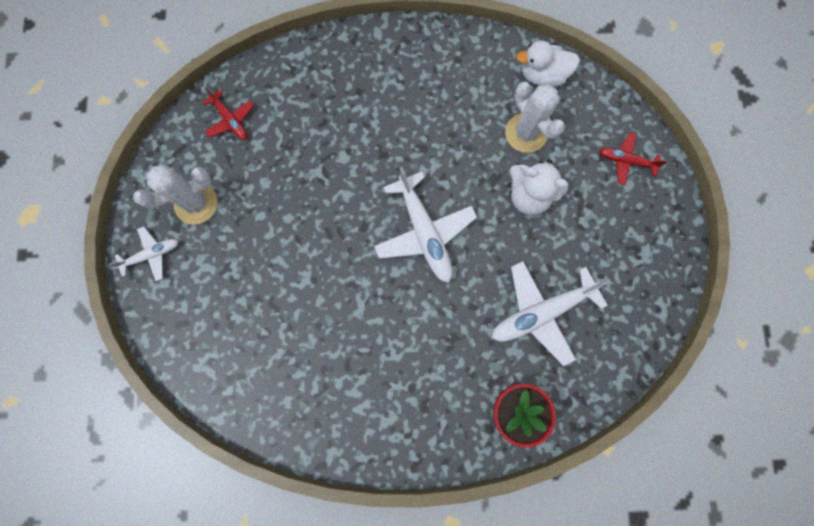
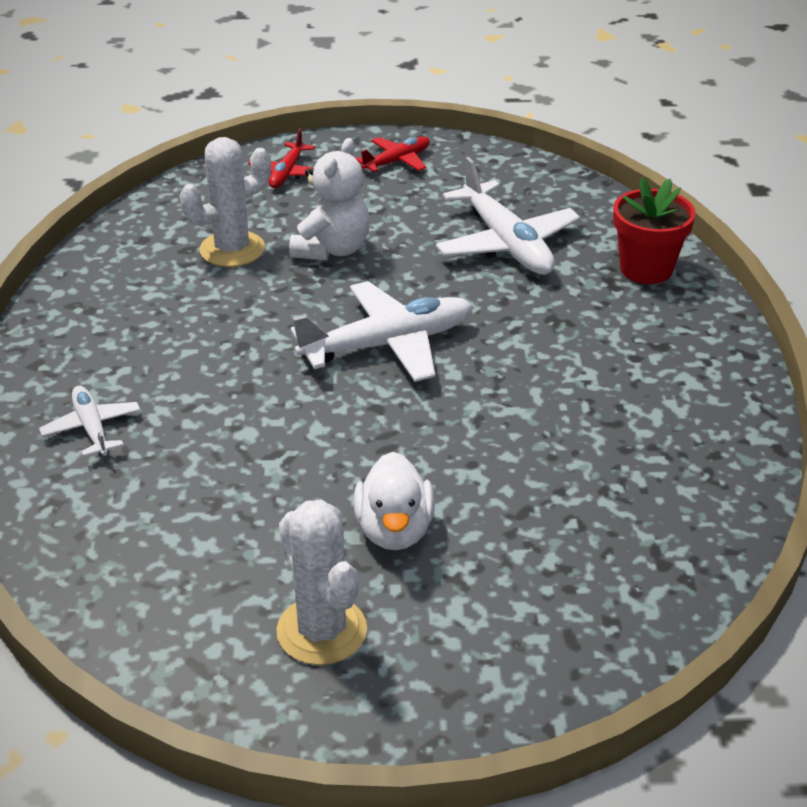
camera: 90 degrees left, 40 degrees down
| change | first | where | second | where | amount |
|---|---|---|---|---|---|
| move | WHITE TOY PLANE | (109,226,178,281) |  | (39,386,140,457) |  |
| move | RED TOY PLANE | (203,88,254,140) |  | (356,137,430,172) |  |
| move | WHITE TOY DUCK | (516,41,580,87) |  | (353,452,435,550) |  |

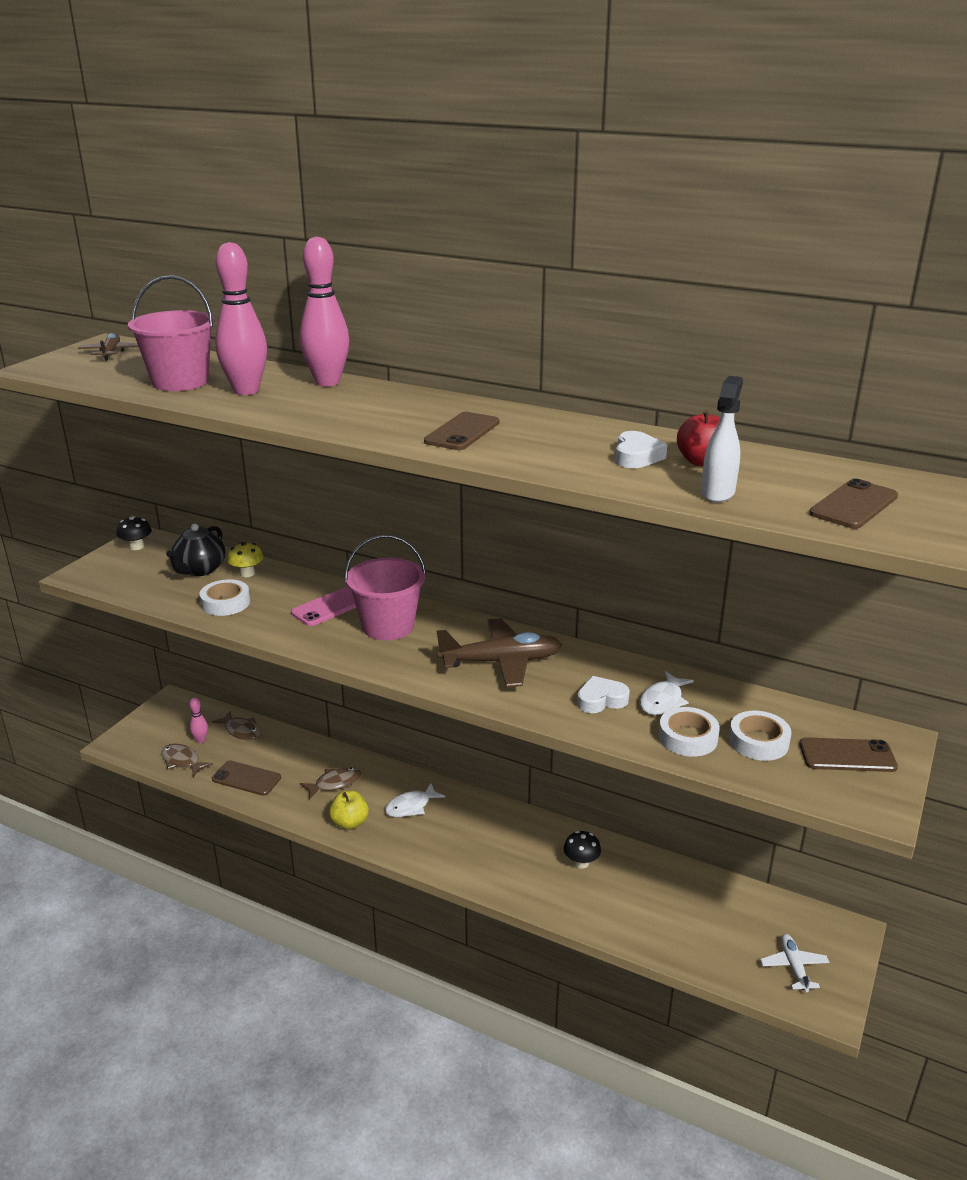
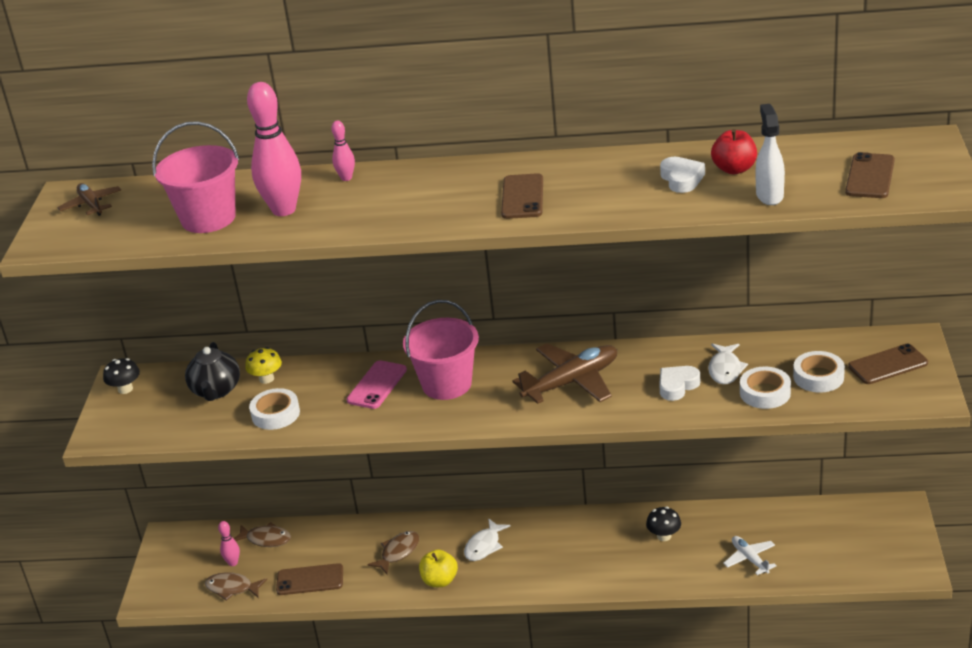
camera: 20 degrees left, 5 degrees up
| change | first | where | second | where | amount |
|---|---|---|---|---|---|
| move | WHITE TOY PLANE | (760,934,829,992) |  | (723,536,777,575) |  |
| resize | ROSE-PINK TENPIN | (300,236,349,386) |  | (331,120,355,181) | x0.47 |

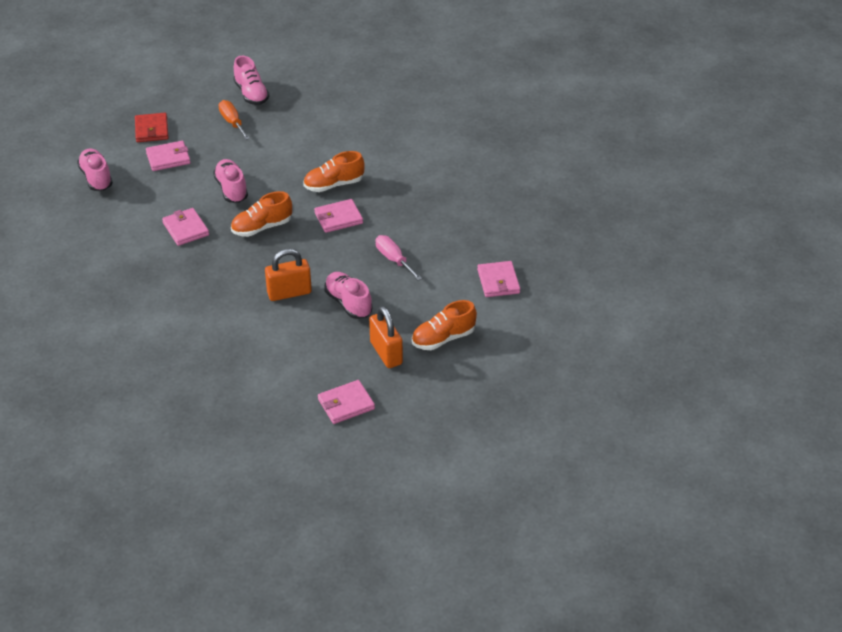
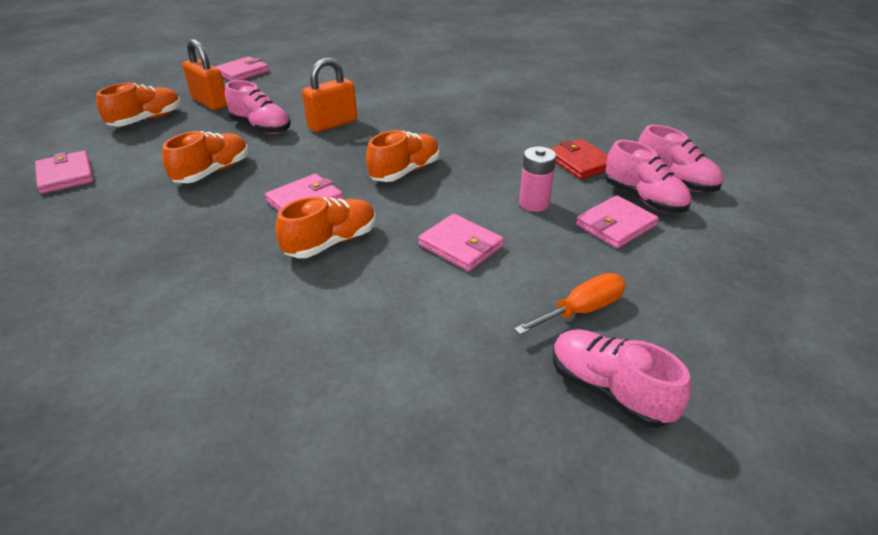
camera: 160 degrees right, 5 degrees down
| change | first | where | second | where | amount |
|---|---|---|---|---|---|
| insert |  |  | ROSE-PINK AA BATTERY | (519,146,556,212) |  |
| move | RED CARD WALLET | (135,113,168,142) |  | (549,139,608,180) |  |
| move | ROSE-PINK CARD WALLET | (162,208,209,246) |  | (418,214,504,272) |  |
| move | ROSE-PINK LACE-UP SHOE | (213,159,248,203) |  | (605,140,691,213) |  |
| replace | ROSE-PINK FLAT SCREWDRIVER | (376,235,422,281) | ORANGE-COLOURED LACE-UP SHOE | (162,131,248,183) |  |
| rotate | ORANGE-COLOURED FLAT SCREWDRIVER | (219,100,250,140) |  | (514,273,626,335) | 75 degrees counterclockwise |

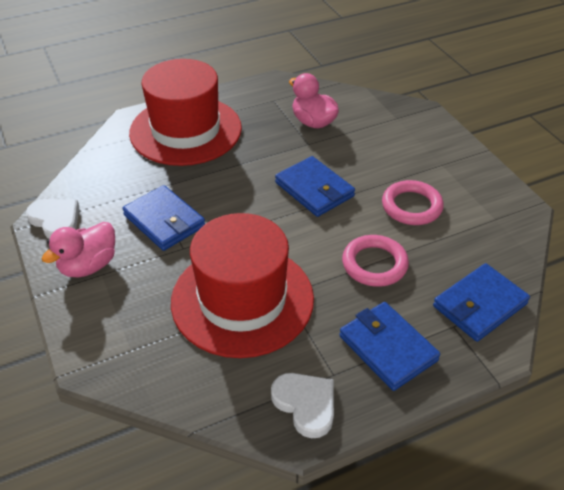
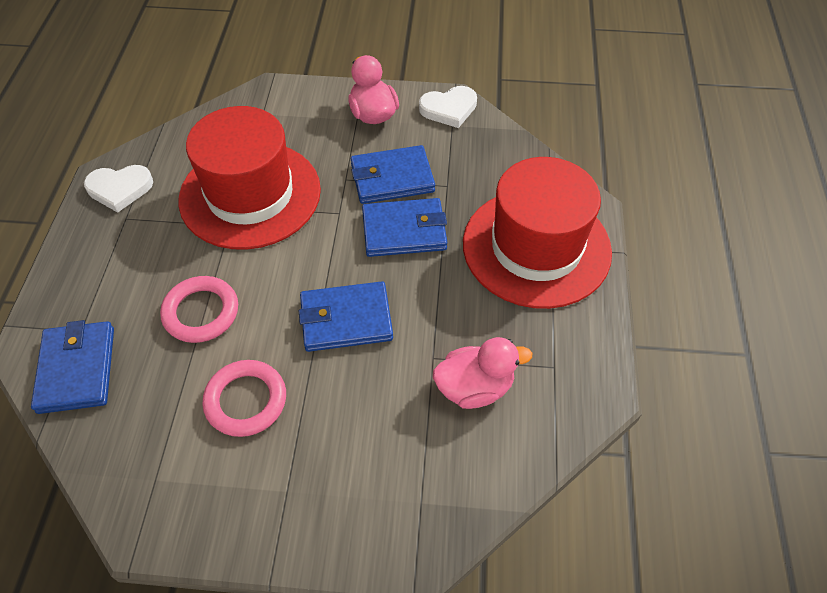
camera: 120 degrees right, 10 degrees up
| change | first | where | second | where | amount |
|---|---|---|---|---|---|
| move | COBALT CARD WALLET | (339,302,440,391) |  | (362,198,447,257) |  |

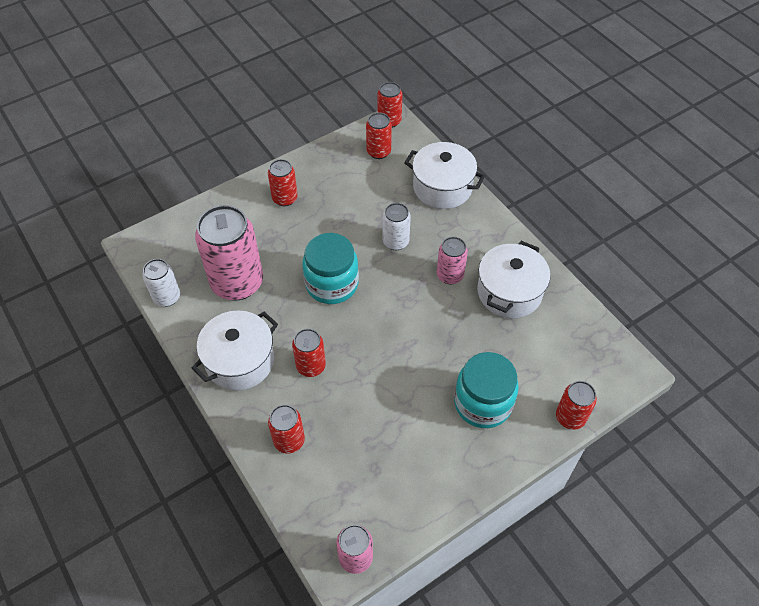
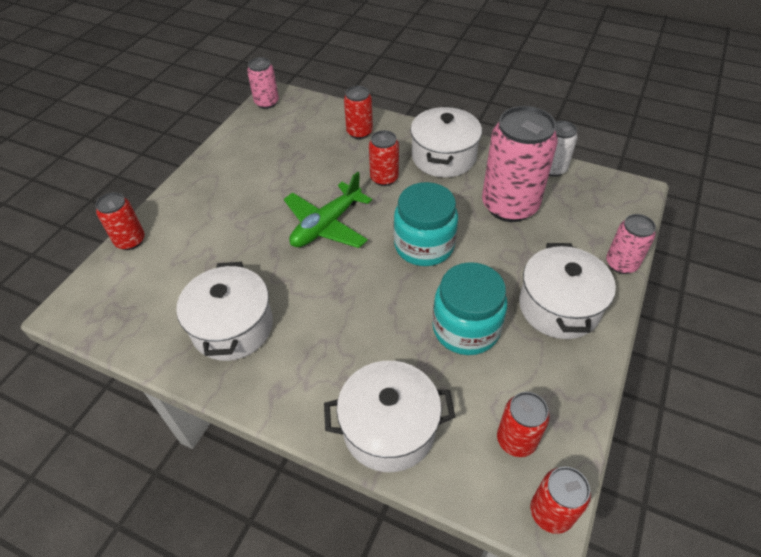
camera: 150 degrees right, 5 degrees down
| change | first | where | second | where | amount |
|---|---|---|---|---|---|
| delete | WHITE CAN | (382,203,411,250) |  |  |  |
| insert |  |  | LEAF-GREEN TOY PLANE | (284,172,372,248) |  |
| move | ROSE-PINK CAN | (437,237,468,285) |  | (606,214,656,274) |  |
| move | TURQUOISE JAR | (454,352,519,428) |  | (432,262,507,355) |  |
| replace | RED CAN | (268,159,298,206) | WHITE STOCKPOT | (519,243,616,339) |  |

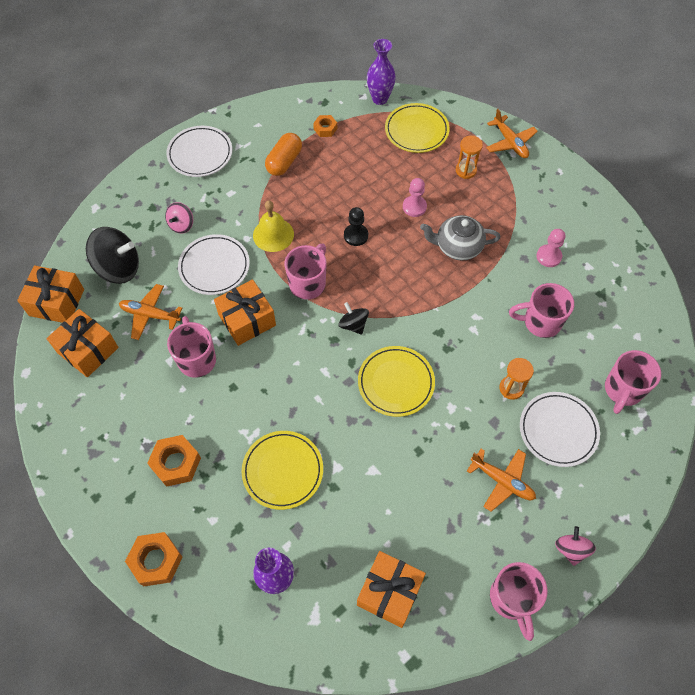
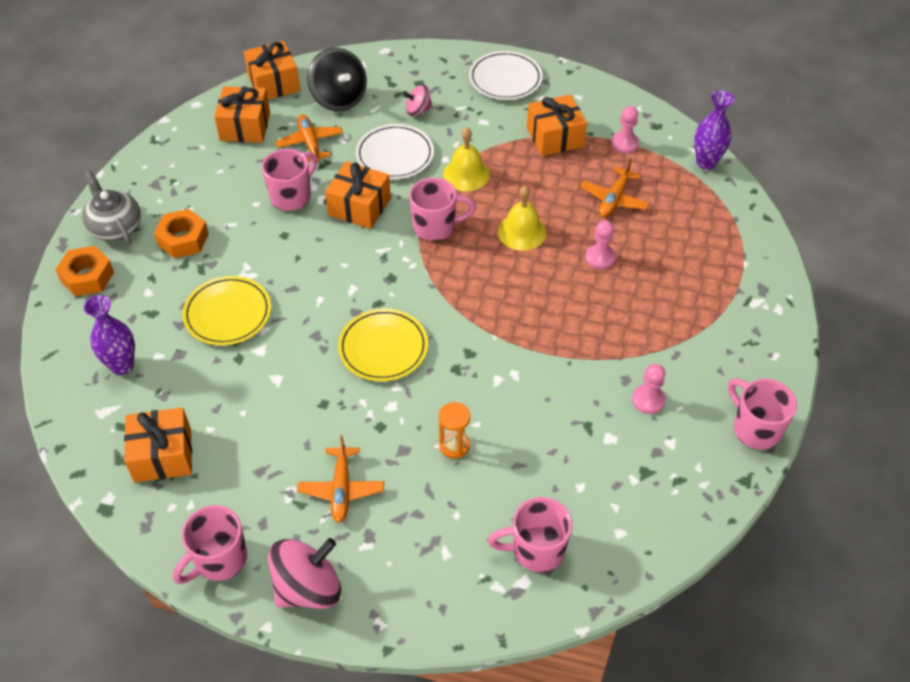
camera: 55 degrees right, 10 degrees down
| change | first | where | second | where | amount |
|---|---|---|---|---|---|
| delete | JET-BLACK SPINNING TOP | (338,302,369,335) |  |  |  |
| delete | YELLOW FLAT DISH | (385,103,450,153) |  |  |  |
| delete | ORANGE-COLOURED SAND TIMER | (456,136,483,179) |  |  |  |
| delete | WHITE FLAT DISH | (520,392,600,467) |  |  |  |
| move | ASH-GREY CHINA TEAPOT | (420,215,500,261) |  | (82,170,141,245) |  |
| move | ORANGE-COLOURED TOY PLANE | (486,109,538,158) |  | (580,158,650,217) |  |
| move | ROSE-PINK COFFEE MUG | (509,283,574,338) |  | (728,378,797,450) |  |
| replace | ORANGE-COLOURED CAPSULE | (265,133,302,176) | ORANGE-COLOURED PRESENT | (527,94,587,156) |  |
| replace | ORANGE-COLOURED NUT | (313,115,337,137) | ROSE-PINK PAWN | (611,106,639,154) |  |
| replace | JET-BLACK PAWN | (344,207,368,246) | YELLOW HAND BELL | (498,186,547,251) |  |
| resize | ROSE-PINK SPINNING TOP | (555,526,596,566) |  | (268,538,341,609) | x1.82 |

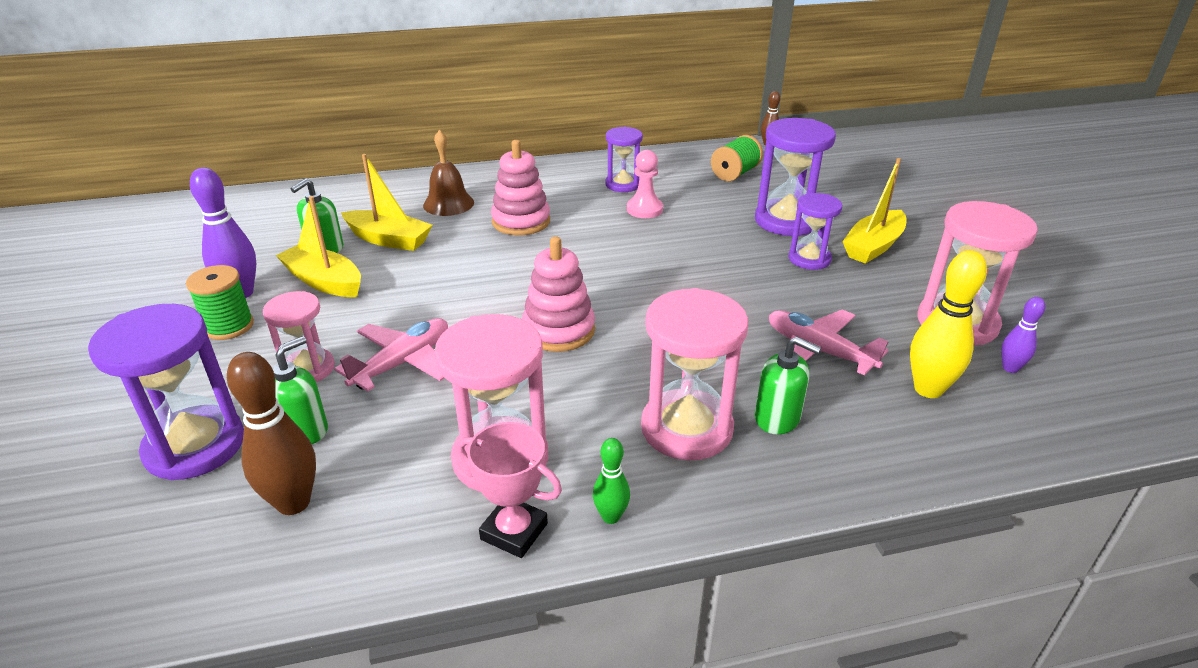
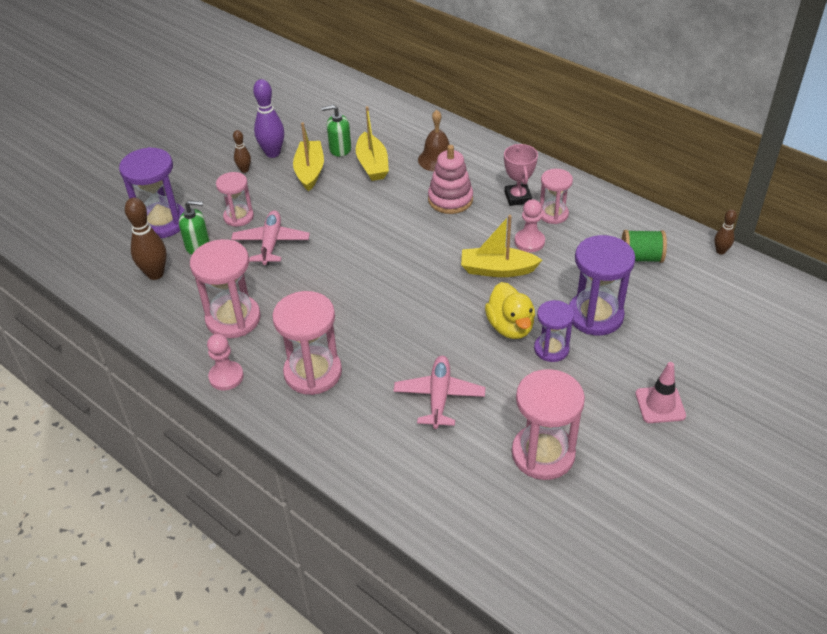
camera: 55 degrees right, 10 degrees up
| change | first | where | second | where | amount |
|---|---|---|---|---|---|
| delete | ROSE-PINK RING STACKER | (522,236,595,352) |  |  |  |
| delete | LEAF-GREEN SOAP DISPENSER | (755,336,821,435) |  |  |  |
| delete | YELLOW TENPIN | (910,250,987,398) |  |  |  |
| delete | ROYAL PURPLE TENPIN | (1001,297,1045,373) |  |  |  |
| insert |  |  | YELLOW TOY DUCK | (485,282,535,339) |  |
| insert |  |  | ROSE-PINK TRAFFIC CONE | (635,362,686,423) |  |
| move | ROSE-PINK PRIZE CUP | (457,422,562,558) |  | (504,144,538,206) |  |
| move | YELLOW SAILBOAT | (842,158,906,264) |  | (461,215,542,277) |  |
| replace | LEAF-GREEN REEL OF THREAD | (186,265,254,340) | RUSSET TENPIN | (233,130,251,173) |  |
| replace | LEAF-GREEN TENPIN | (593,438,630,524) | ROSE-PINK PAWN | (207,334,244,390) |  |
| recolor | ROYAL PURPLE SAND TIMER | (605,127,643,192) | ROSE-PINK SAND TIMER | (540,169,573,224) |  |
| rotate | ROSE-PINK TOY PLANE | (334,318,448,391) |  | (231,210,310,265) | 90 degrees counterclockwise |

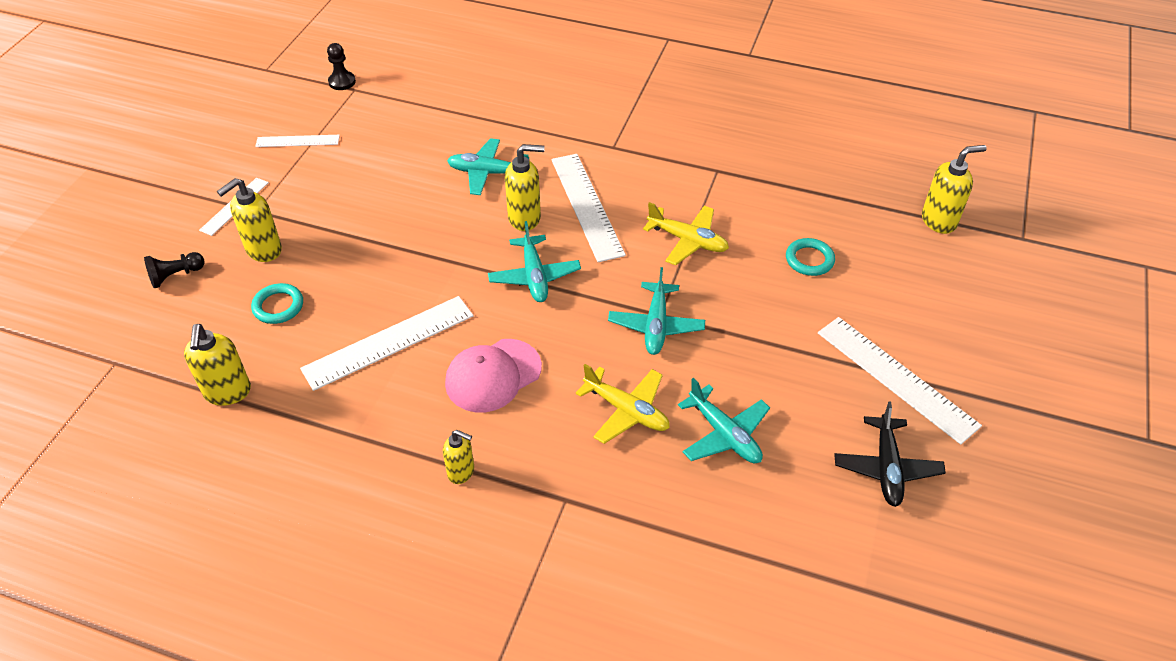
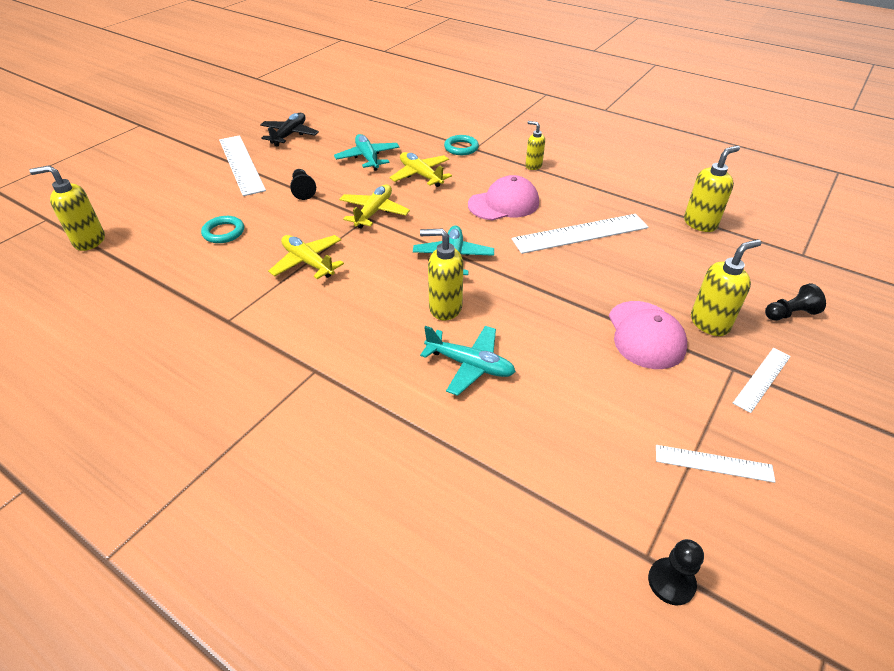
camera: 165 degrees left, 5 degrees down
| change | first | where | second | where | amount |
|---|---|---|---|---|---|
| delete | WHITE MEASURING STICK | (551,154,626,262) |  |  |  |
| insert |  |  | JET-BLACK PAWN | (290,169,316,200) |  |
| insert |  |  | ROSE-PINK CAP | (609,301,687,369) |  |
| move | TURQUOISE RING | (251,283,303,324) |  | (444,135,479,155) |  |
| recolor | TURQUOISE TOY PLANE | (608,267,705,355) | YELLOW TOY PLANE | (339,184,410,229) |  |
| rotate | YELLOW SOAP DISPENSER | (184,324,251,406) |  | (684,146,740,232) | 45 degrees clockwise |

